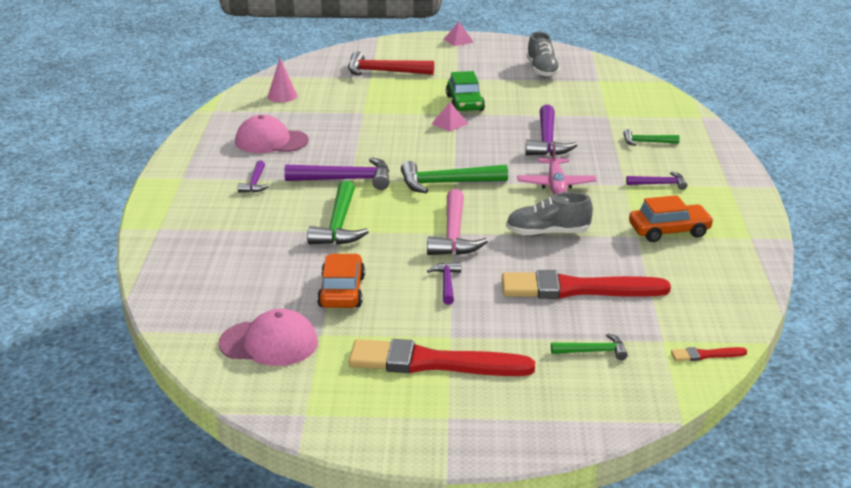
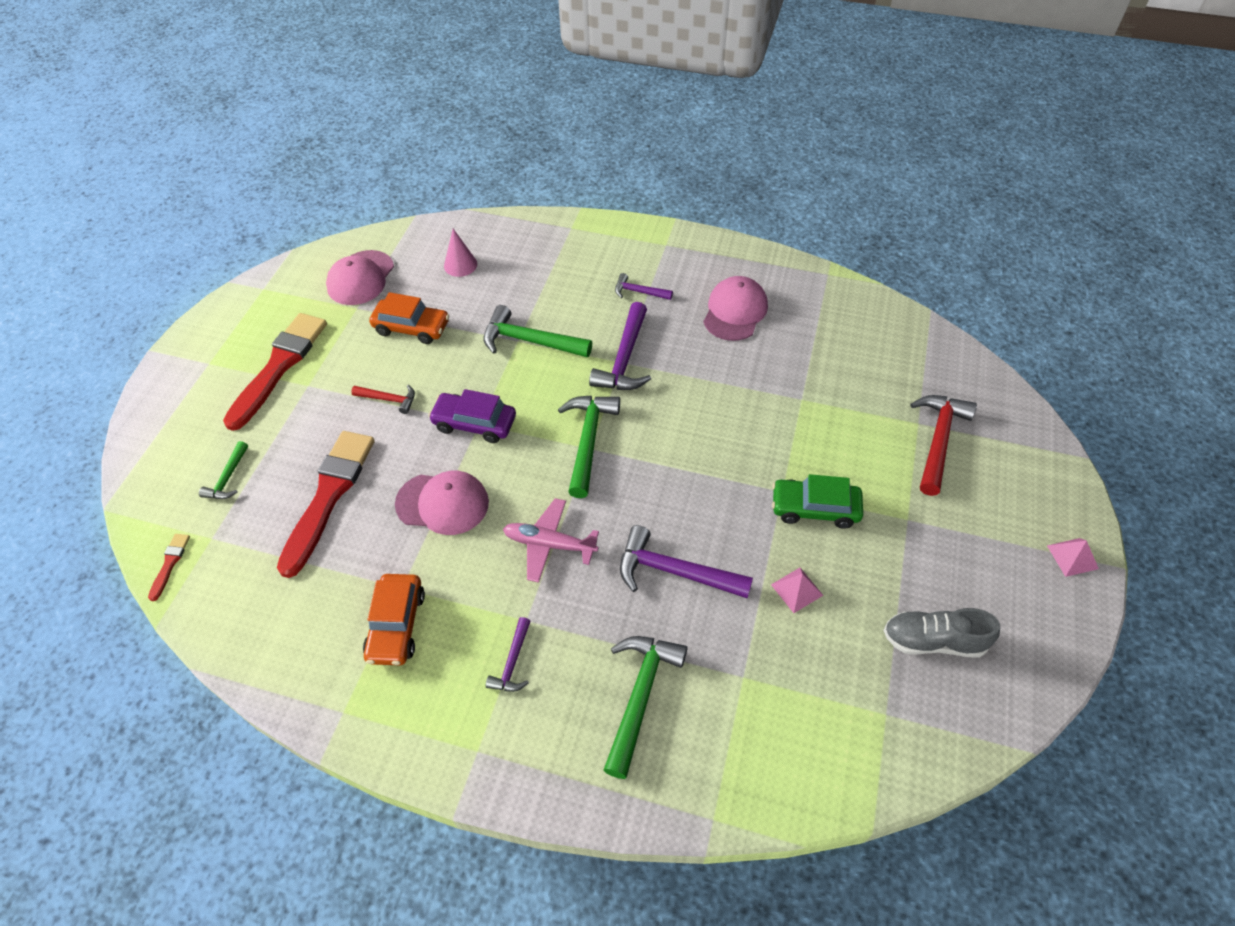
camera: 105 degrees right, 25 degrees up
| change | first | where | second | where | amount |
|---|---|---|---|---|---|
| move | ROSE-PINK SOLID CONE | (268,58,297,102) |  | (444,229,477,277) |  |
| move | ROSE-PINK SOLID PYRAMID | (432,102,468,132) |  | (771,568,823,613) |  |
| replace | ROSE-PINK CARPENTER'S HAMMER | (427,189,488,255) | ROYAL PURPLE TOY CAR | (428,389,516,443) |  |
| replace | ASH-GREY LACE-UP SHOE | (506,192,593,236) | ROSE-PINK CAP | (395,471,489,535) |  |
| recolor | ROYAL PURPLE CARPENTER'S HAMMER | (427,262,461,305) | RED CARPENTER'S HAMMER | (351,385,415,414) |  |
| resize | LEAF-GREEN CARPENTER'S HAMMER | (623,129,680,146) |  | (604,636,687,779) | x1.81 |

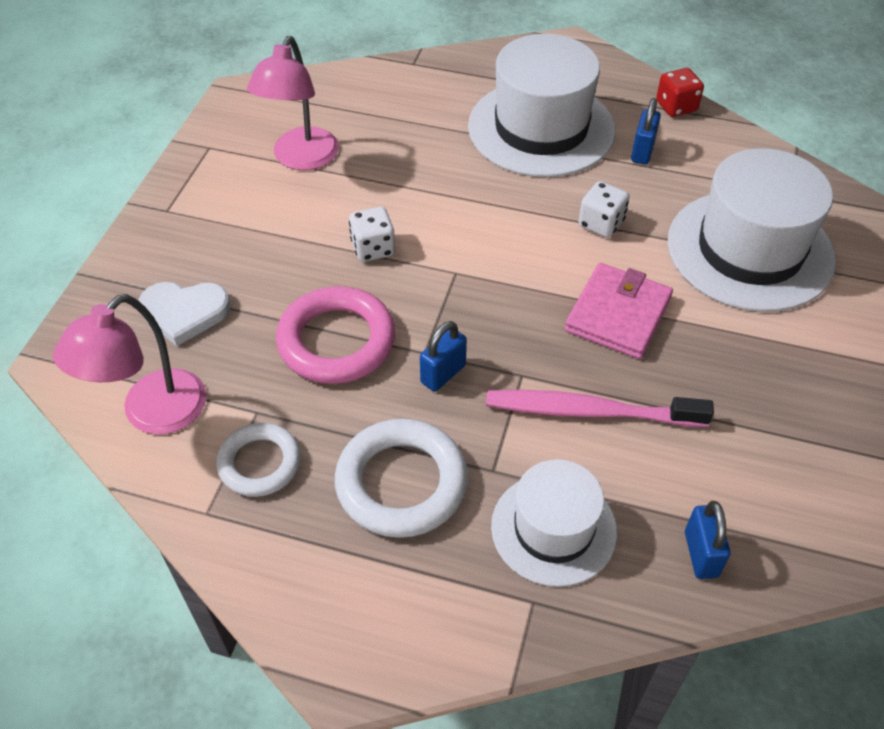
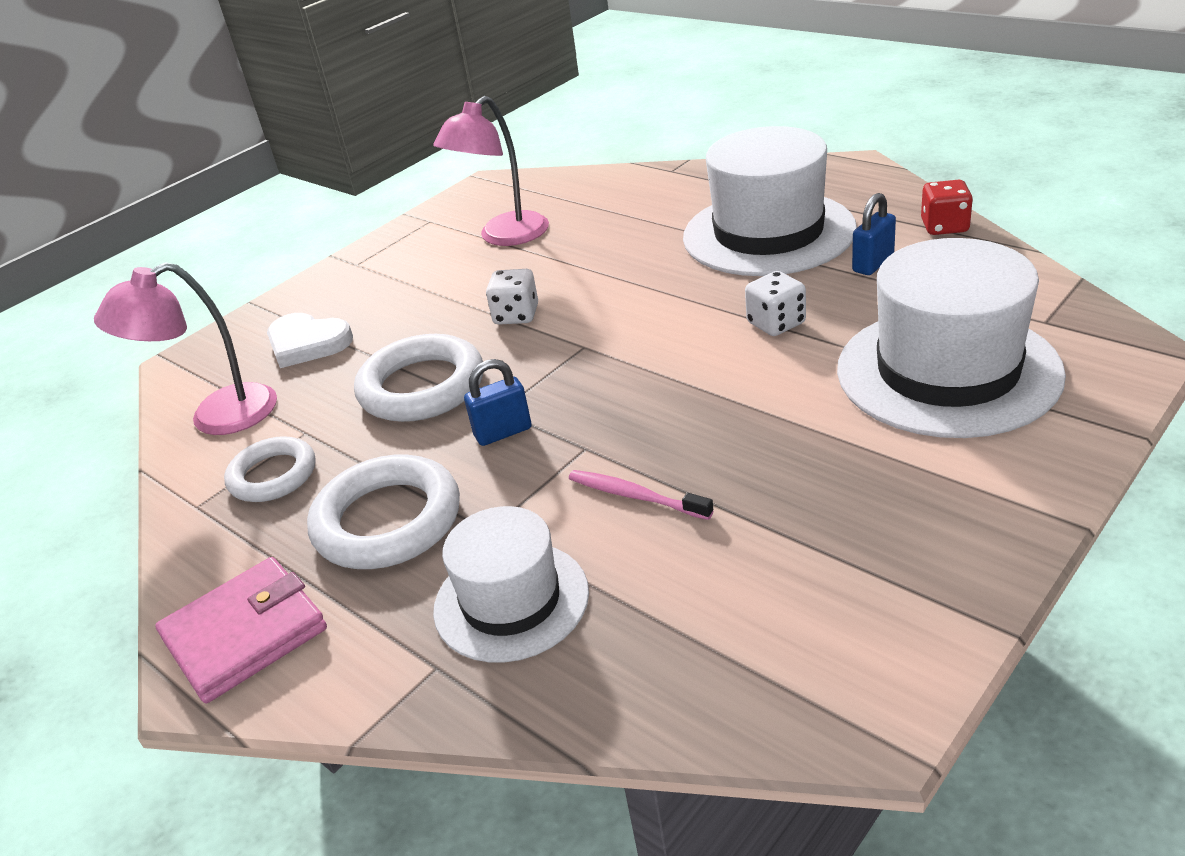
camera: 30 degrees right, 15 degrees down
| change | first | where | second | where | amount |
|---|---|---|---|---|---|
| delete | COBALT LOCK | (685,501,731,579) |  |  |  |
| move | ROSE-PINK CARD WALLET | (565,263,673,359) |  | (155,557,327,703) |  |
| recolor | ROSE-PINK RING | (276,286,396,384) | WHITE RING | (354,334,483,422) |  |
| resize | ROSE-PINK TOOTHBRUSH | (486,390,714,427) |  | (569,470,714,520) | x0.58 |

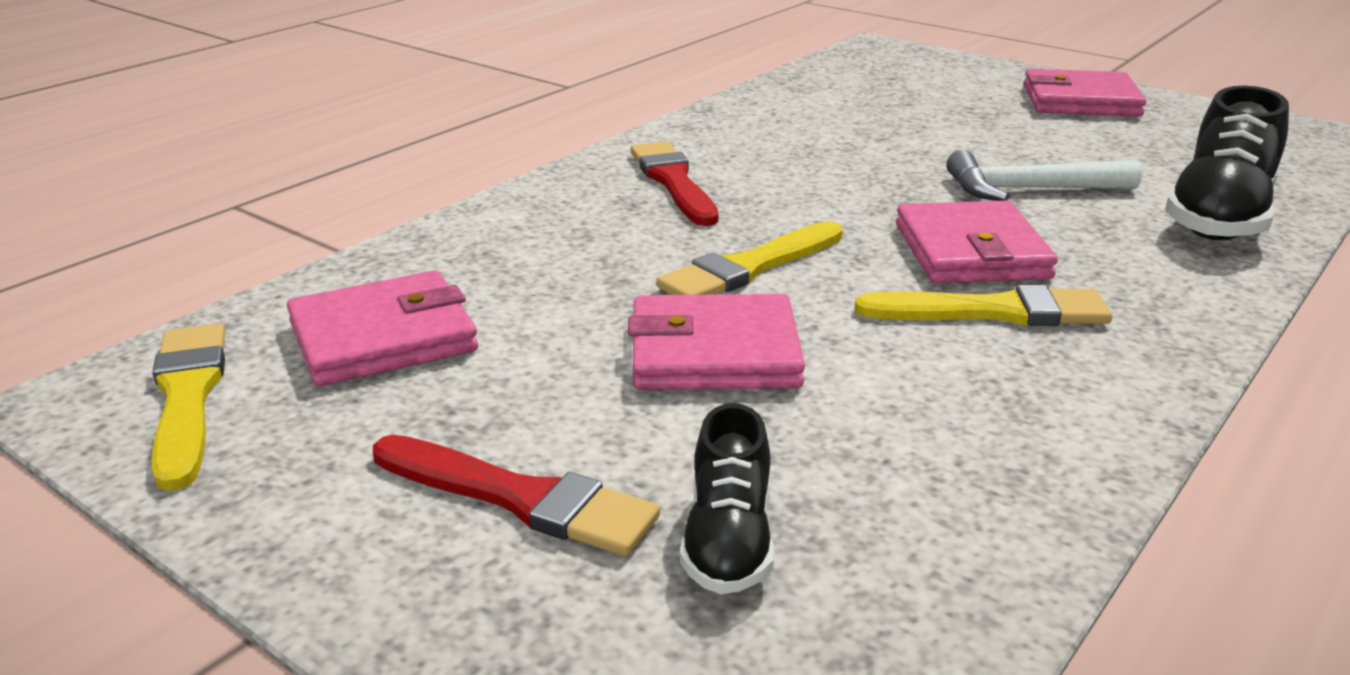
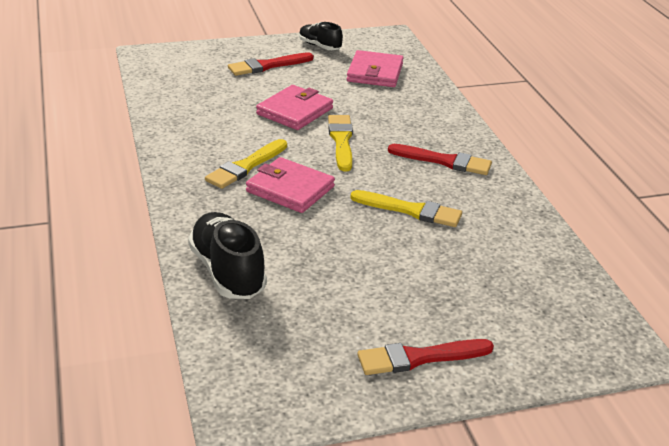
camera: 125 degrees right, 5 degrees up
| change | first | where | second | where | amount |
|---|---|---|---|---|---|
| delete | WHITE CARPENTER'S HAMMER | (946,150,1142,201) |  |  |  |
| move | YELLOW BRUSH | (152,323,225,491) |  | (350,190,462,227) |  |
| move | JET-BLACK LACE-UP SHOE | (680,403,774,594) |  | (299,22,343,50) |  |
| replace | ROSE-PINK CARD WALLET | (1024,69,1146,117) | RED BRUSH | (357,339,494,375) |  |

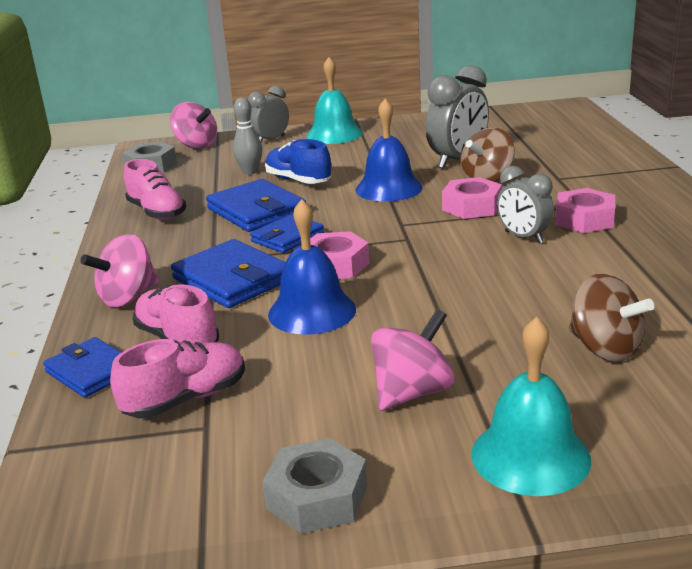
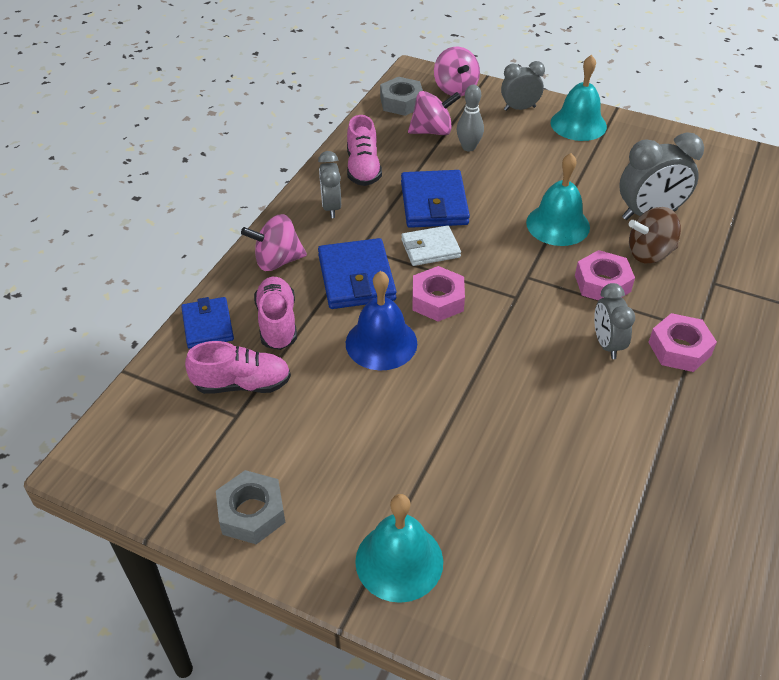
camera: 30 degrees right, 20 degrees up
| change | first | where | second | where | amount |
|---|---|---|---|---|---|
| delete | COBALT LACE-UP SHOE | (265,139,331,184) |  |  |  |
| delete | RUSSET SPINNING TOP | (569,274,654,362) |  |  |  |
| insert |  |  | ASH-GREY BEDSIDE CLOCK | (318,151,341,218) |  |
| move | ROSE-PINK SPINNING TOP | (371,309,454,411) |  | (408,91,461,135) |  |
| recolor | COBALT CARD WALLET | (250,214,324,253) | WHITE CARD WALLET | (401,225,461,266) |  |
| recolor | COBALT HAND BELL | (356,98,423,202) | TURQUOISE HAND BELL | (526,153,590,246) |  |

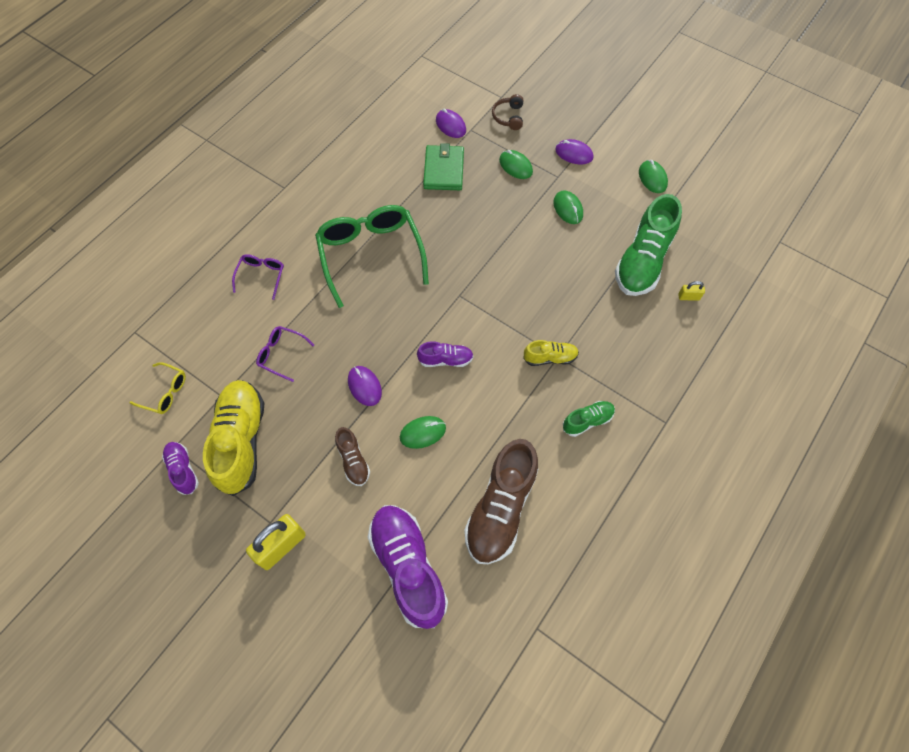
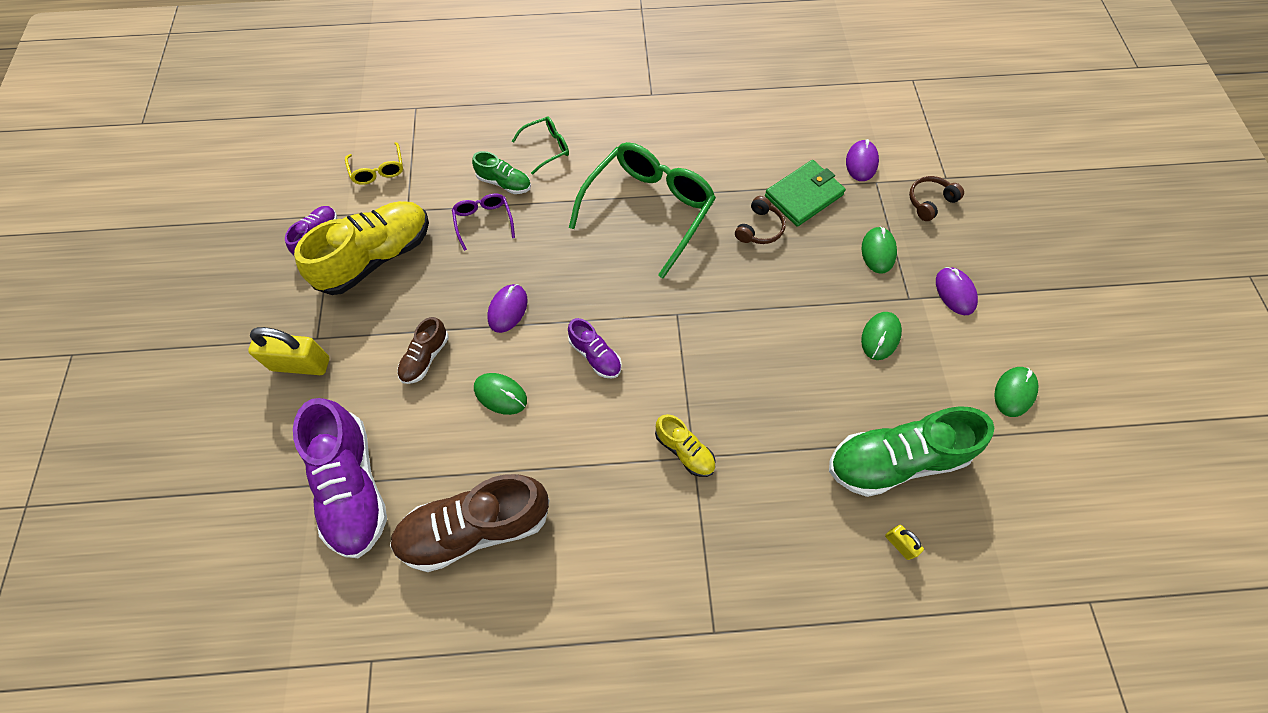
camera: 50 degrees right, 0 degrees up
| change | first | where | second | where | amount |
|---|---|---|---|---|---|
| insert |  |  | RUSSET OVER-EAR HEADPHONES | (735,196,786,244) |  |
| move | LEAF-GREEN LACE-UP SHOE | (563,401,615,437) |  | (472,151,531,194) |  |
| recolor | ROYAL PURPLE SPECTACLES | (232,254,284,300) | LEAF-GREEN SPECTACLES | (512,116,569,175) |  |
| rotate | ROYAL PURPLE LACE-UP SHOE | (368,505,448,629) |  | (293,398,387,558) | 135 degrees clockwise |

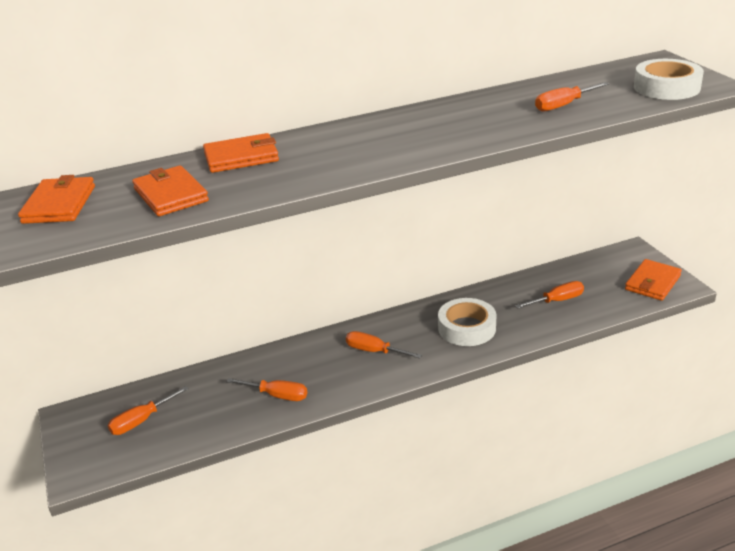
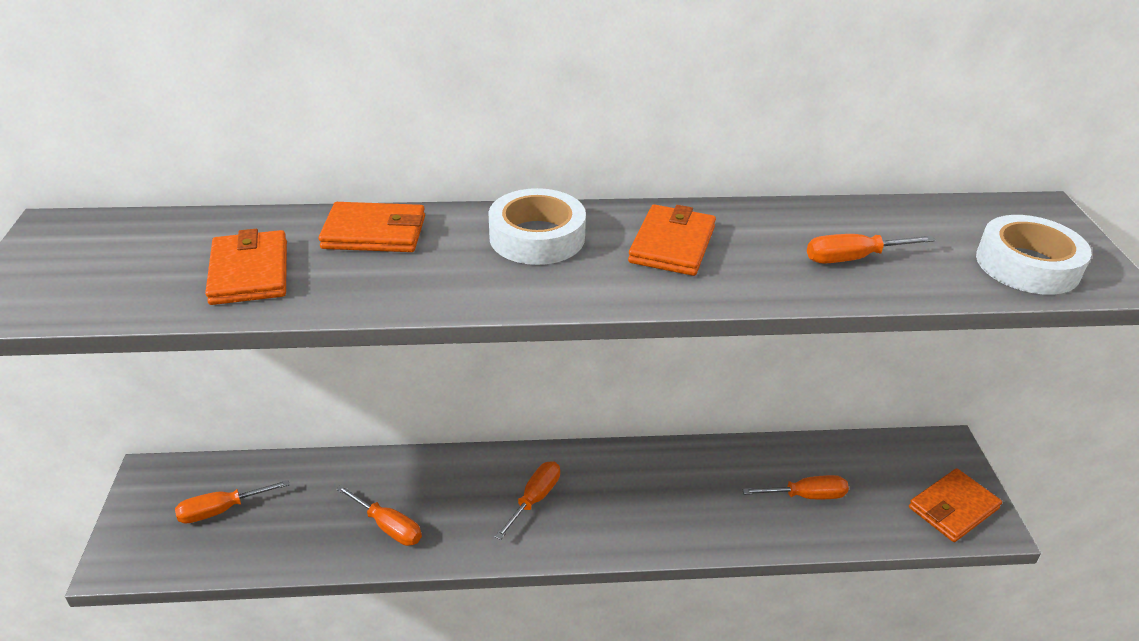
camera: 15 degrees right, 5 degrees up
| change | first | where | second | where | amount |
|---|---|---|---|---|---|
| move | ORANGE-COLOURED CARD WALLET | (18,175,95,224) |  | (628,204,716,276) |  |
| move | WHITE STICKY TAPE | (438,298,497,346) |  | (488,188,586,265) |  |
| rotate | ORANGE-COLOURED FLAT SCREWDRIVER | (346,331,422,358) |  | (495,461,560,540) | 75 degrees clockwise |

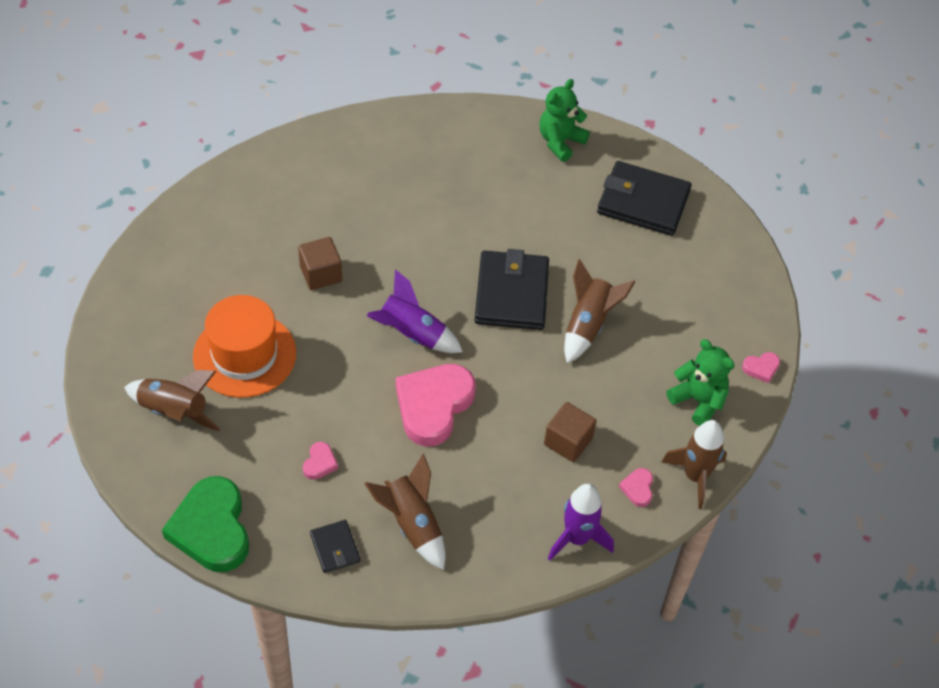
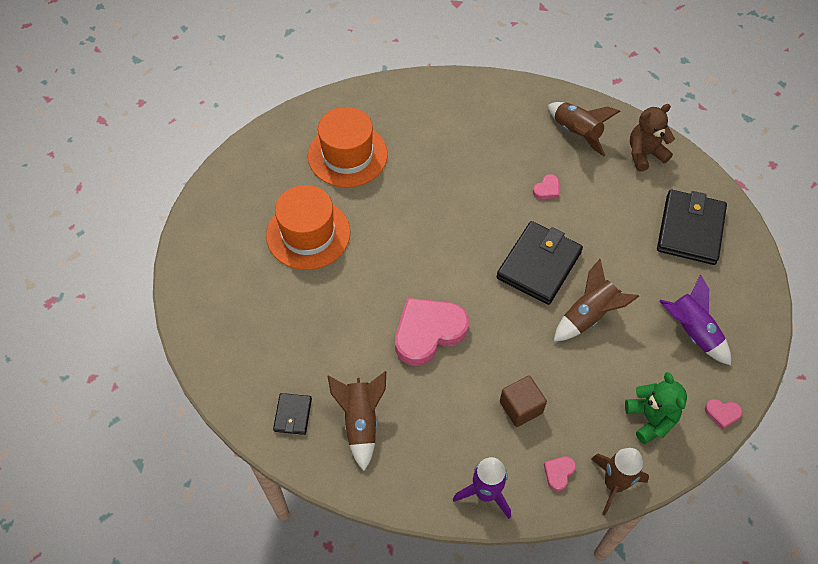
camera: 30 degrees right, 5 degrees up
| change | first | where | second | where | amount |
|---|---|---|---|---|---|
| delete | LEAF-GREEN HEART | (162,476,249,572) |  |  |  |
| delete | RUSSET SOLID CUBE | (298,237,342,290) |  |  |  |
| insert |  |  | ORANGE-COLOURED TALL HAT | (308,107,388,188) |  |
| move | RUSSET TOY ROCKET | (124,370,220,431) |  | (548,102,620,156) |  |
| move | ROSE-PINK HEART | (303,442,338,480) |  | (533,174,559,199) |  |
| move | ROYAL PURPLE TOY ROCKET | (367,269,463,353) |  | (659,274,731,365) |  |
| recolor | LEAF-GREEN TEDDY | (539,79,590,162) | RUSSET TEDDY | (630,104,675,172) |  |
| rotate | JET-BLACK CARD WALLET | (597,161,692,236) |  | (657,190,727,265) | 60 degrees clockwise |

